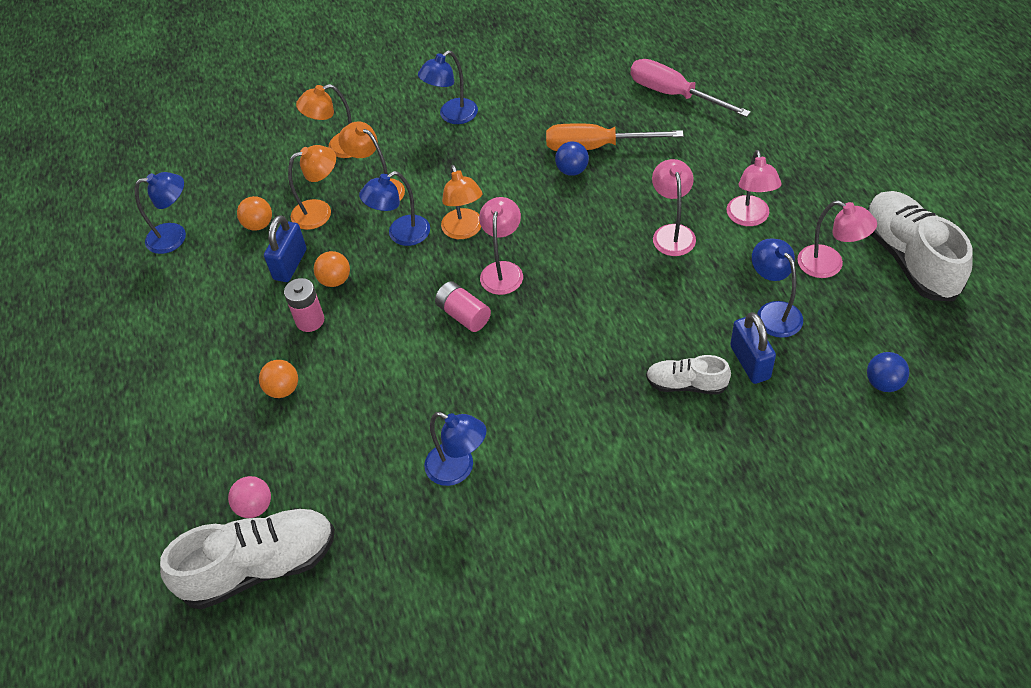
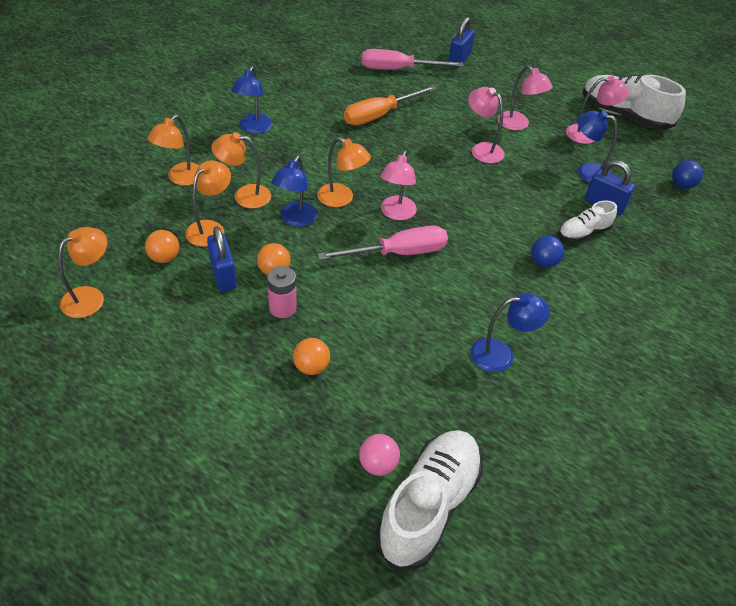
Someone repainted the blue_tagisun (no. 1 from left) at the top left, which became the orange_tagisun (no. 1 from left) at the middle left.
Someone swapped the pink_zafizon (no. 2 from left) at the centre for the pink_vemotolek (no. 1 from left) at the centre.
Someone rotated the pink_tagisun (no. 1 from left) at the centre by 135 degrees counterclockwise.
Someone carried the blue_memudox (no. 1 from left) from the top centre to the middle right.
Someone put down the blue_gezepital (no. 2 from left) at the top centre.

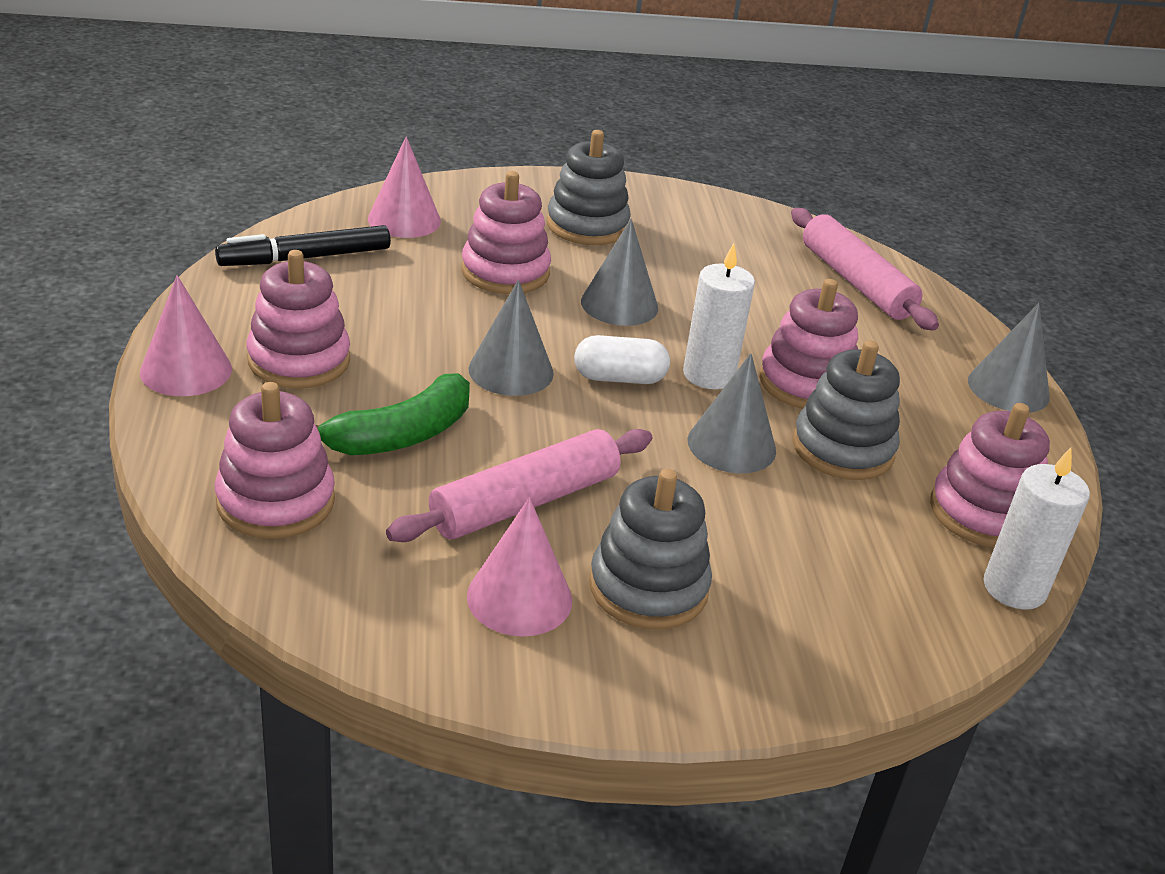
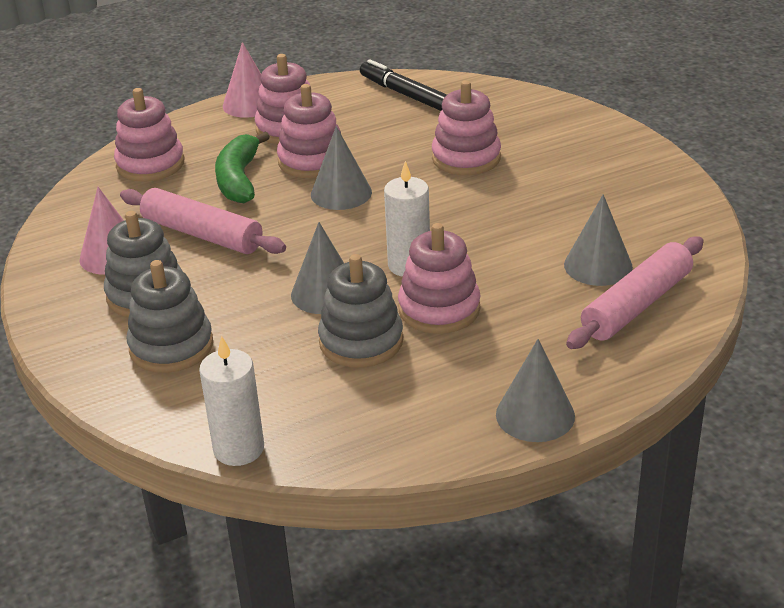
Someone rotated the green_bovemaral at the centre by 60 degrees clockwise.
Someone took away the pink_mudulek (no. 2 from left) at the top centre.
Someone carried the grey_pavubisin (no. 1 from left in the first image) from the top centre to the middle left.
Someone took away the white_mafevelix at the centre.
Someone carried the grey_mudulek (no. 2 from left in the first image) from the top centre to the middle right.
Someone carried the pink_pavubisin (no. 5 from left in the first image) from the middle right to the top centre.

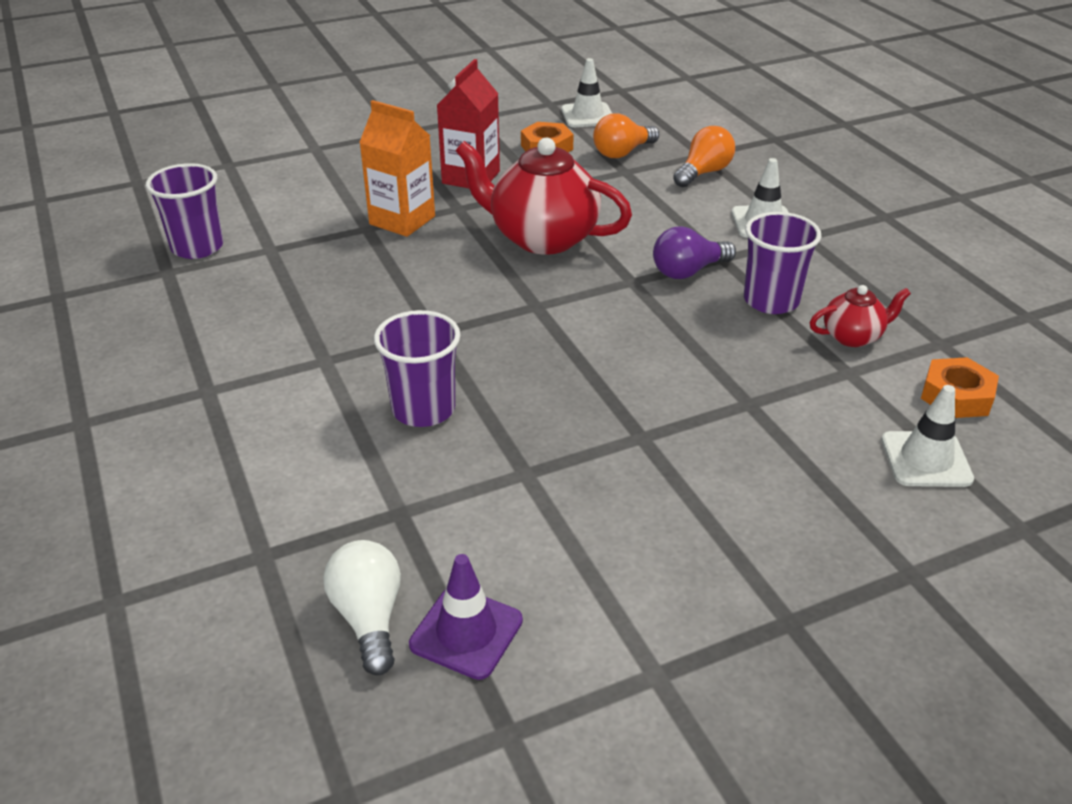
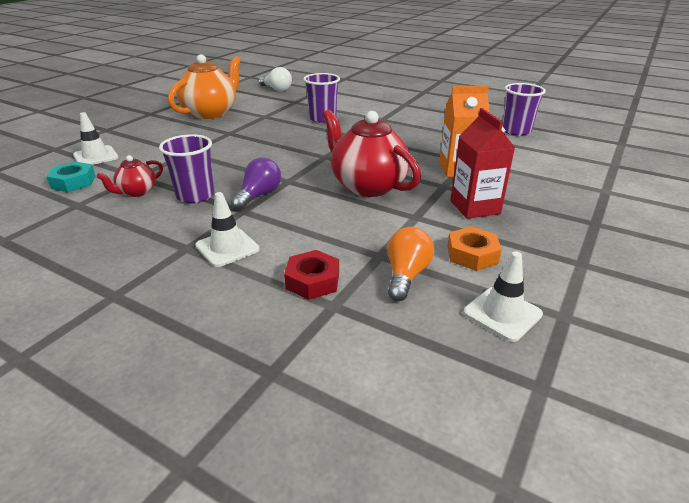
Someone took away the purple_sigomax at the bottom centre.
Someone rotated the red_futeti (no. 1 from left in the first image) at the top centre by 120 degrees counterclockwise.
Someone swapped the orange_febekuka (no. 2 from left) at the top centre for the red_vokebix at the centre.
Someone repainted the orange_vokebix (no. 2 from left) at the middle right, which became the turquoise_vokebix at the middle left.
Someone put down the orange_futeti at the top left.

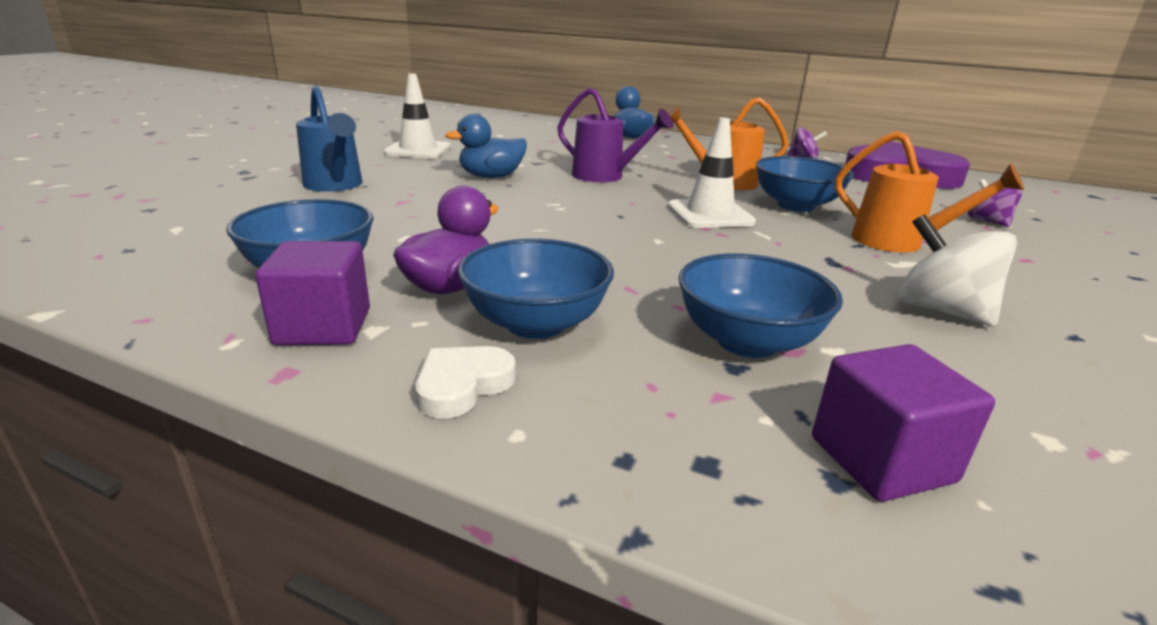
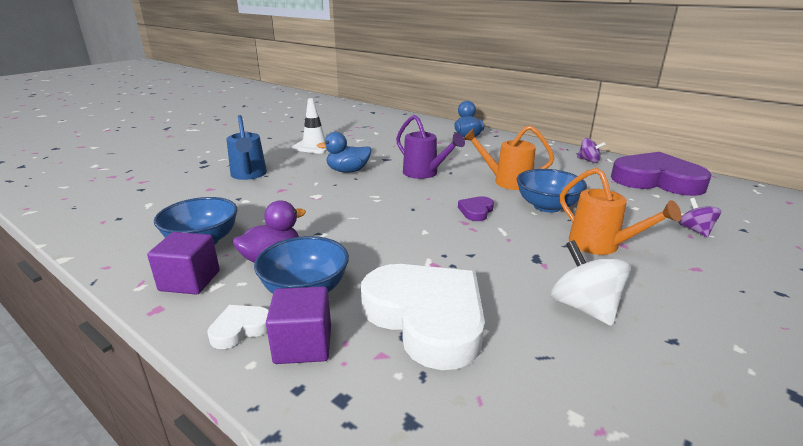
Someone swapped the white_sigomax (no. 2 from left) at the top centre for the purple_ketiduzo (no. 1 from left) at the centre.
Someone swapped the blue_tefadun (no. 3 from left) at the centre for the white_ketiduzo (no. 2 from left) at the bottom centre.
Someone carried the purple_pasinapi (no. 2 from left) from the bottom right to the bottom centre.

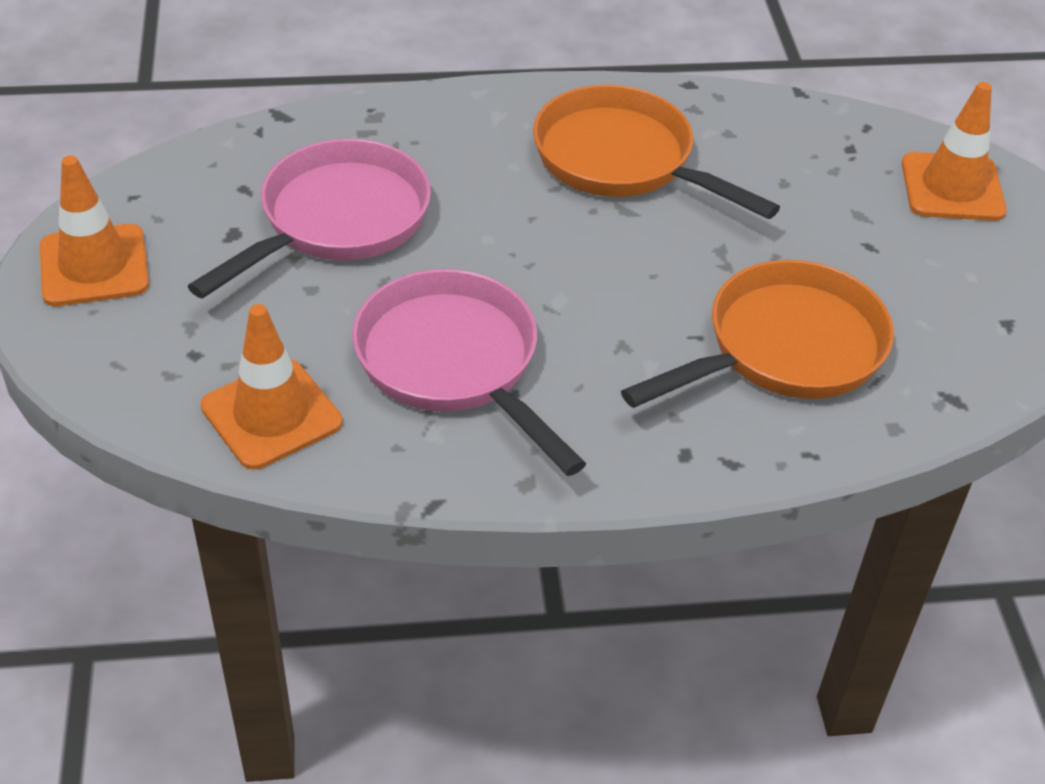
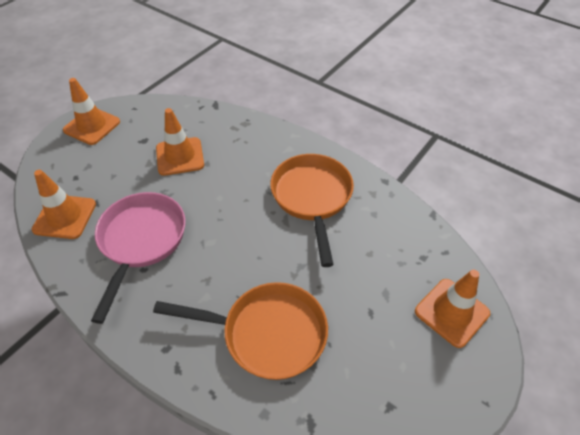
Someone swapped the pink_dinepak (no. 1 from left) at the top left for the orange_sigomax (no. 3 from left) at the top left.

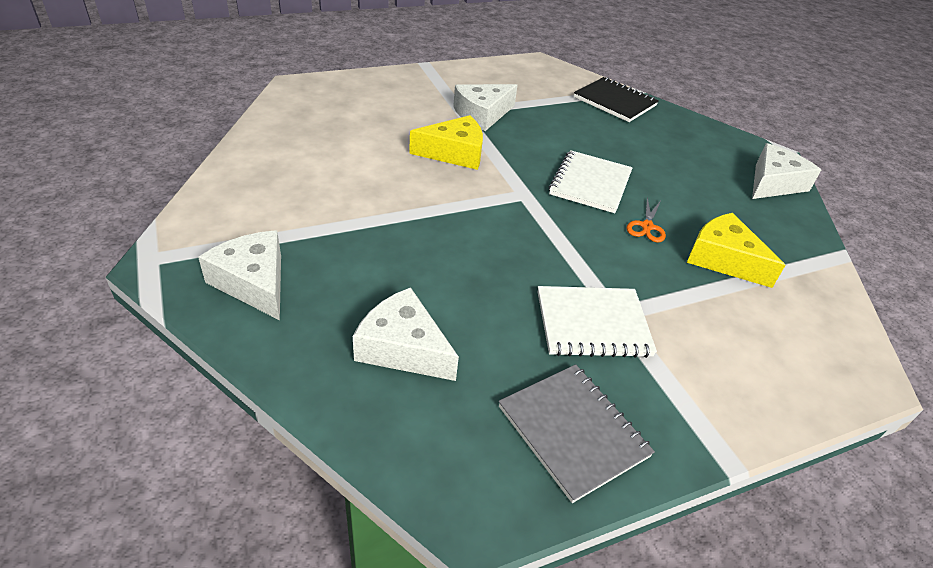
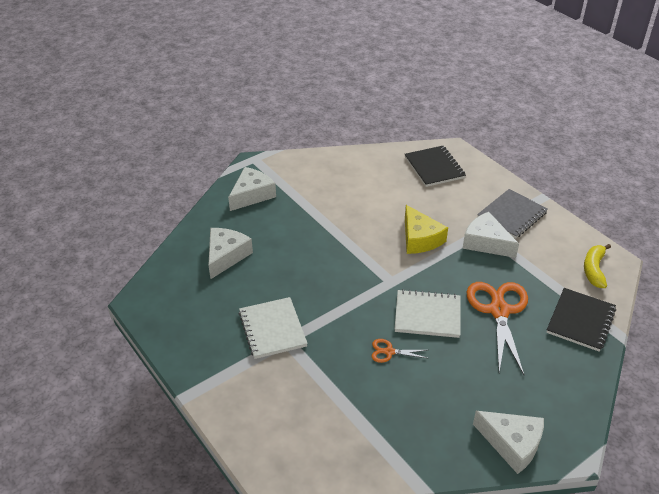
Someone carried the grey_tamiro from the bottom centre to the middle right.
Someone took away the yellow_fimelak (no. 2 from left) at the middle right.
Someone put down the black_tamiro (no. 1 from left) at the centre.
Someone put down the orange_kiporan (no. 2 from left) at the middle right.
Someone put down the yellow_bovemaral at the middle right.

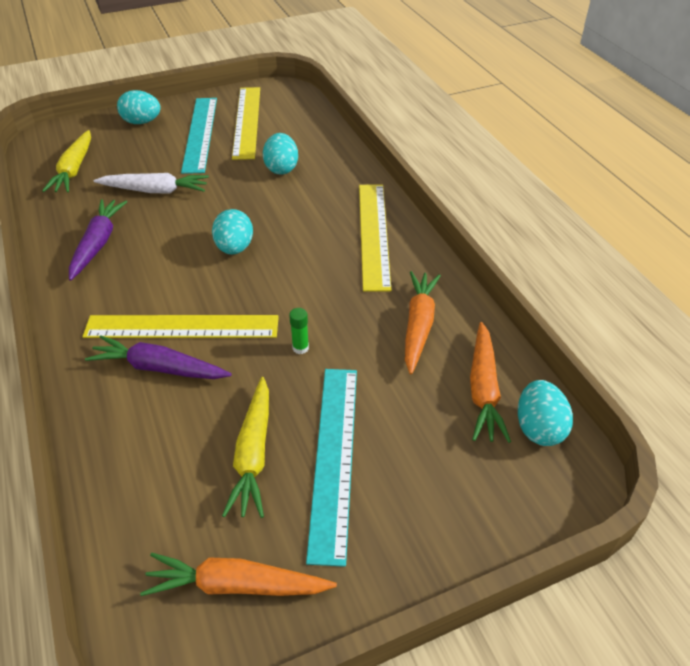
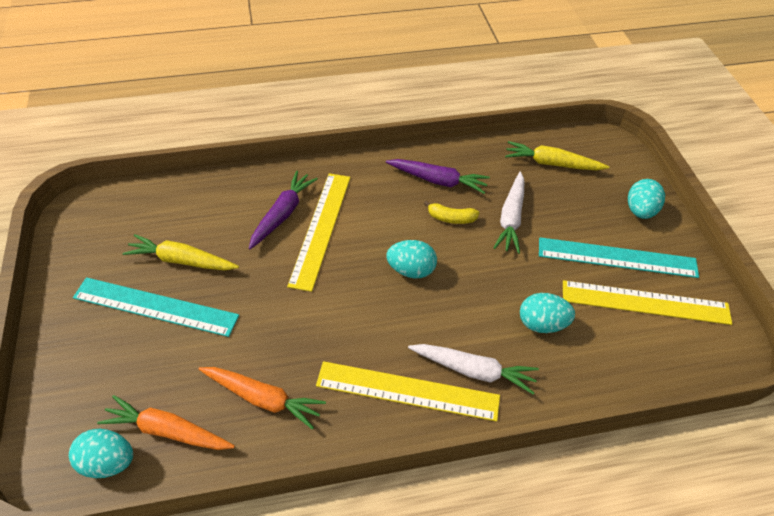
Someone took away the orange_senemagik (no. 1 from left) at the bottom centre.
Someone took away the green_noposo at the centre.
Someone put down the white_senemagik (no. 1 from left) at the bottom centre.
Someone put down the yellow_bovemaral at the centre.

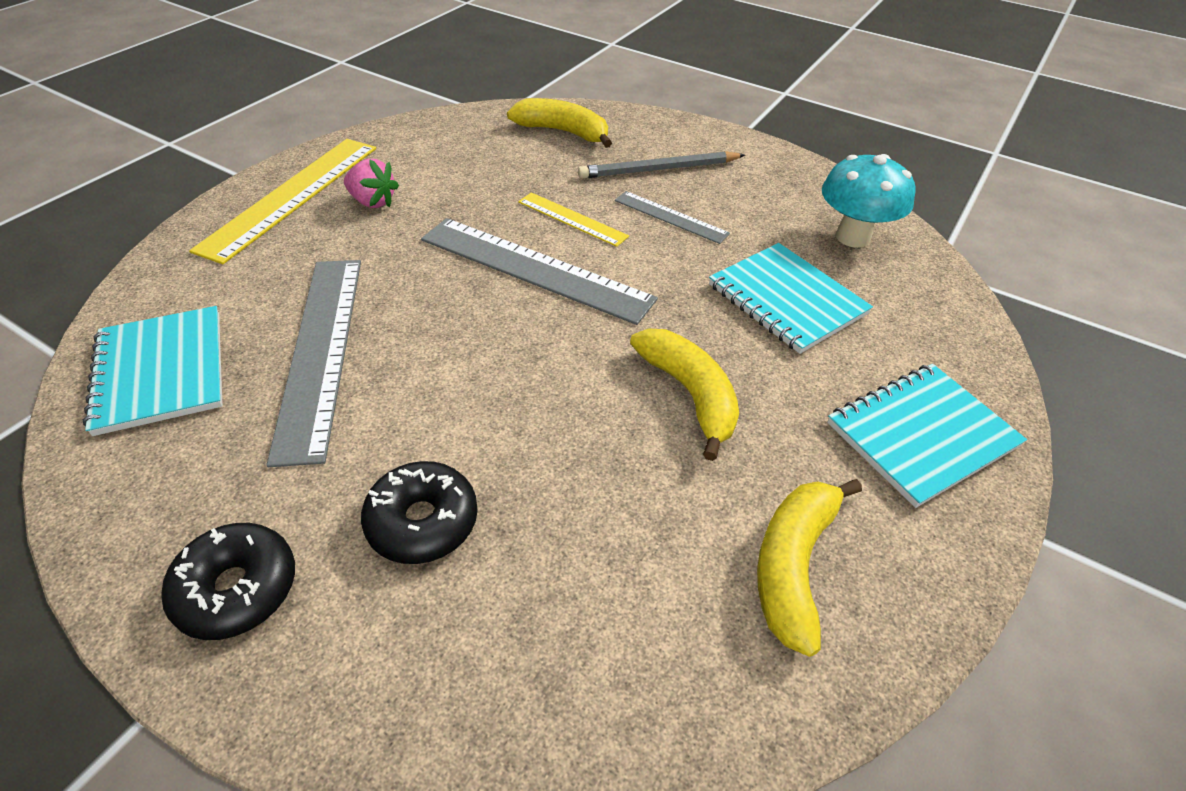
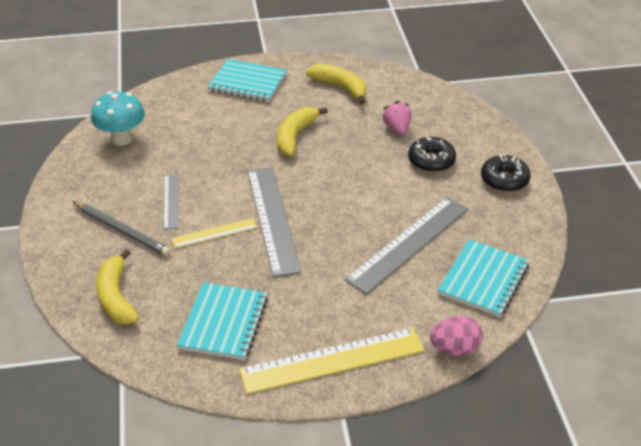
Someone carried the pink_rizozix from the top left to the top centre.
Someone rotated the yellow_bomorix (no. 2 from left in the first image) at the top centre by 75 degrees clockwise.
Someone carried the turquoise_tamiro (no. 2 from left in the first image) from the middle right to the bottom centre.
Someone rotated the yellow_bovemaral (no. 3 from left) at the bottom right by 120 degrees counterclockwise.
Someone put down the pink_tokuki at the bottom right.

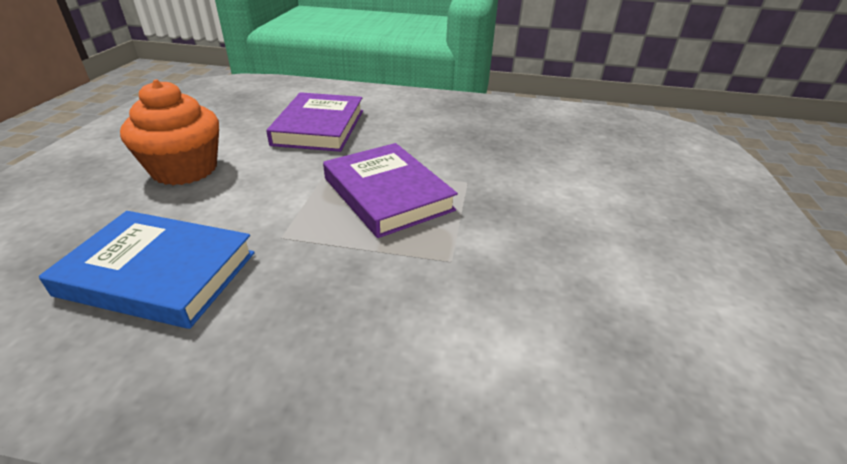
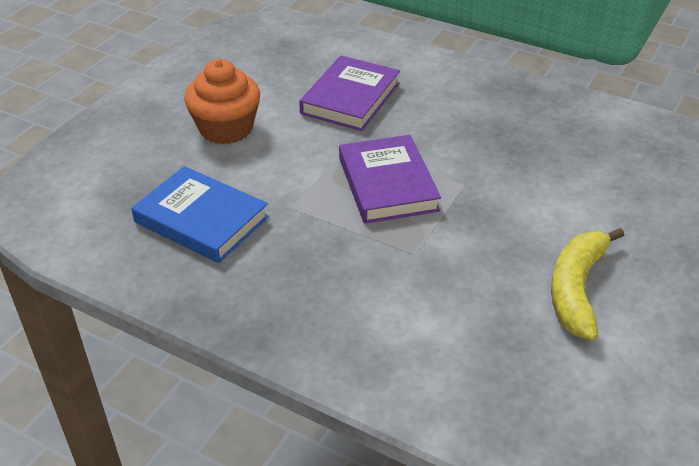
Someone put down the yellow_bovemaral at the middle right.

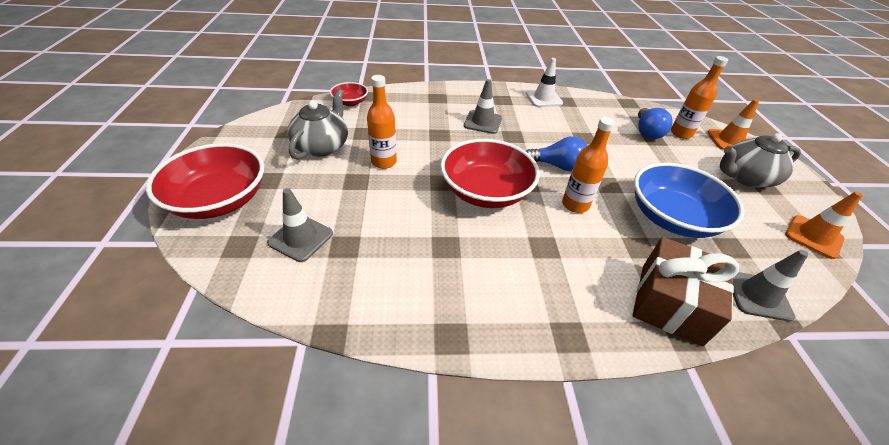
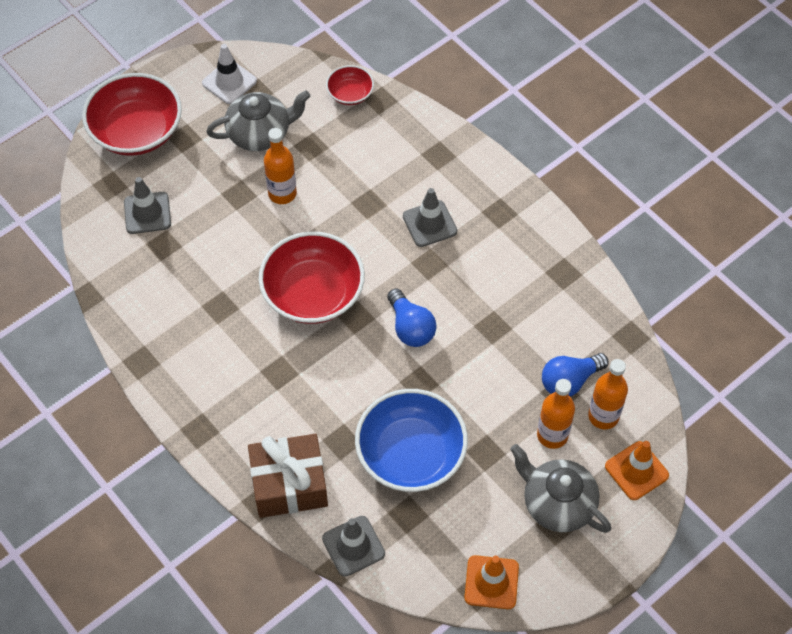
Someone carried the white_sigomax from the top centre to the top left.
Someone carried the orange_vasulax (no. 2 from left) from the centre to the middle right.

